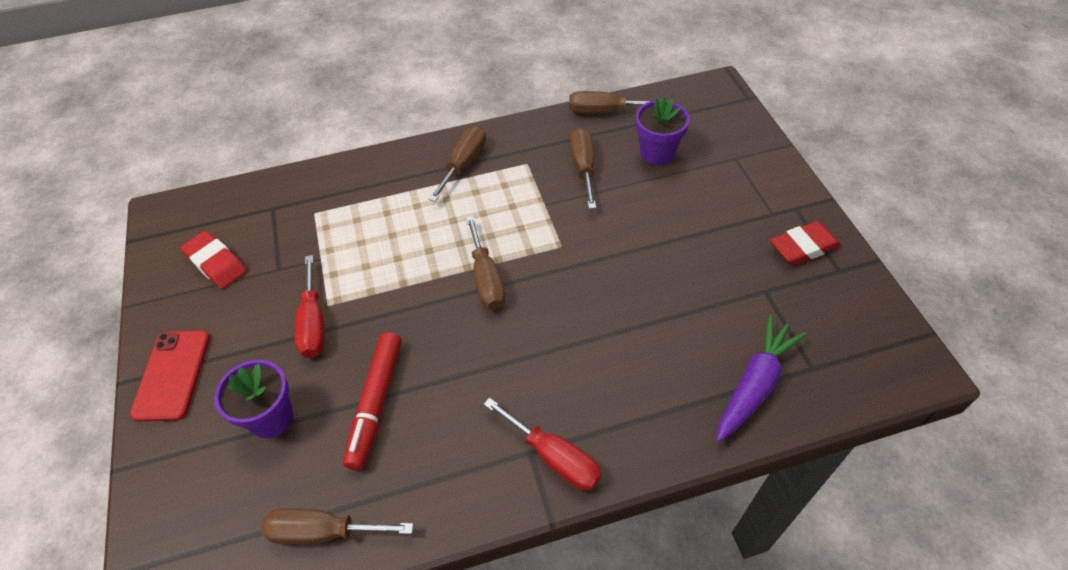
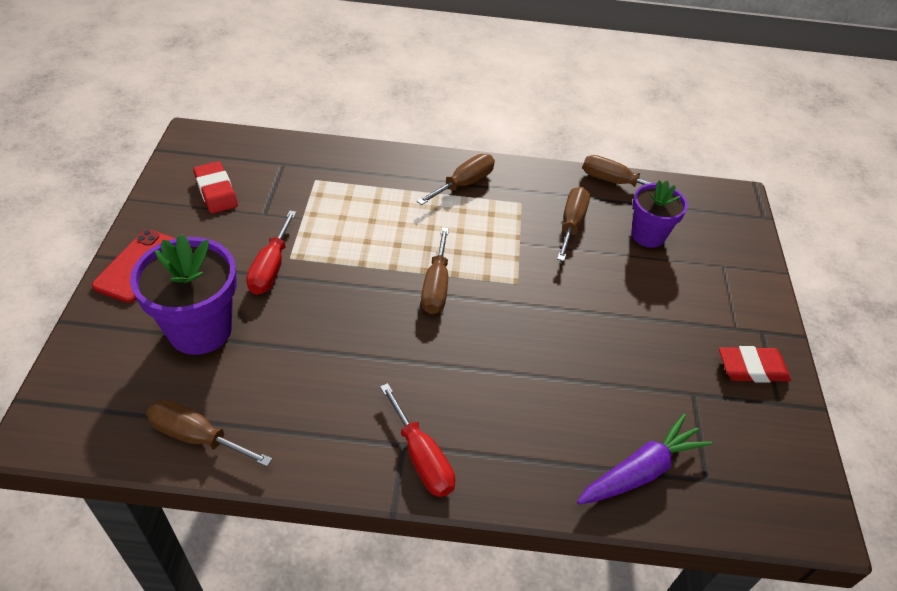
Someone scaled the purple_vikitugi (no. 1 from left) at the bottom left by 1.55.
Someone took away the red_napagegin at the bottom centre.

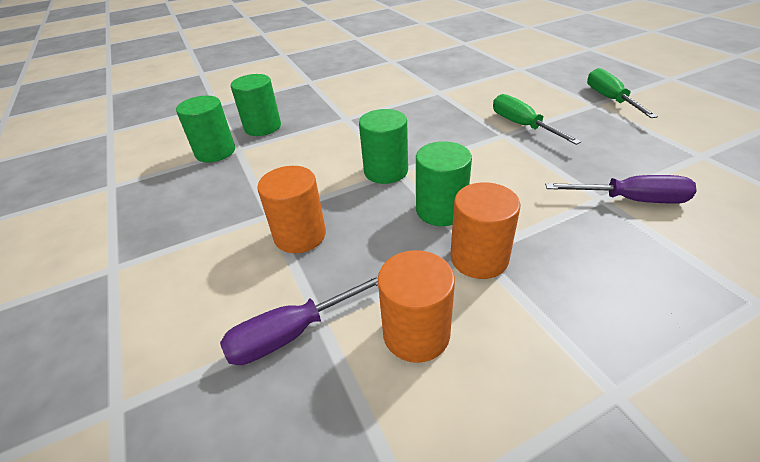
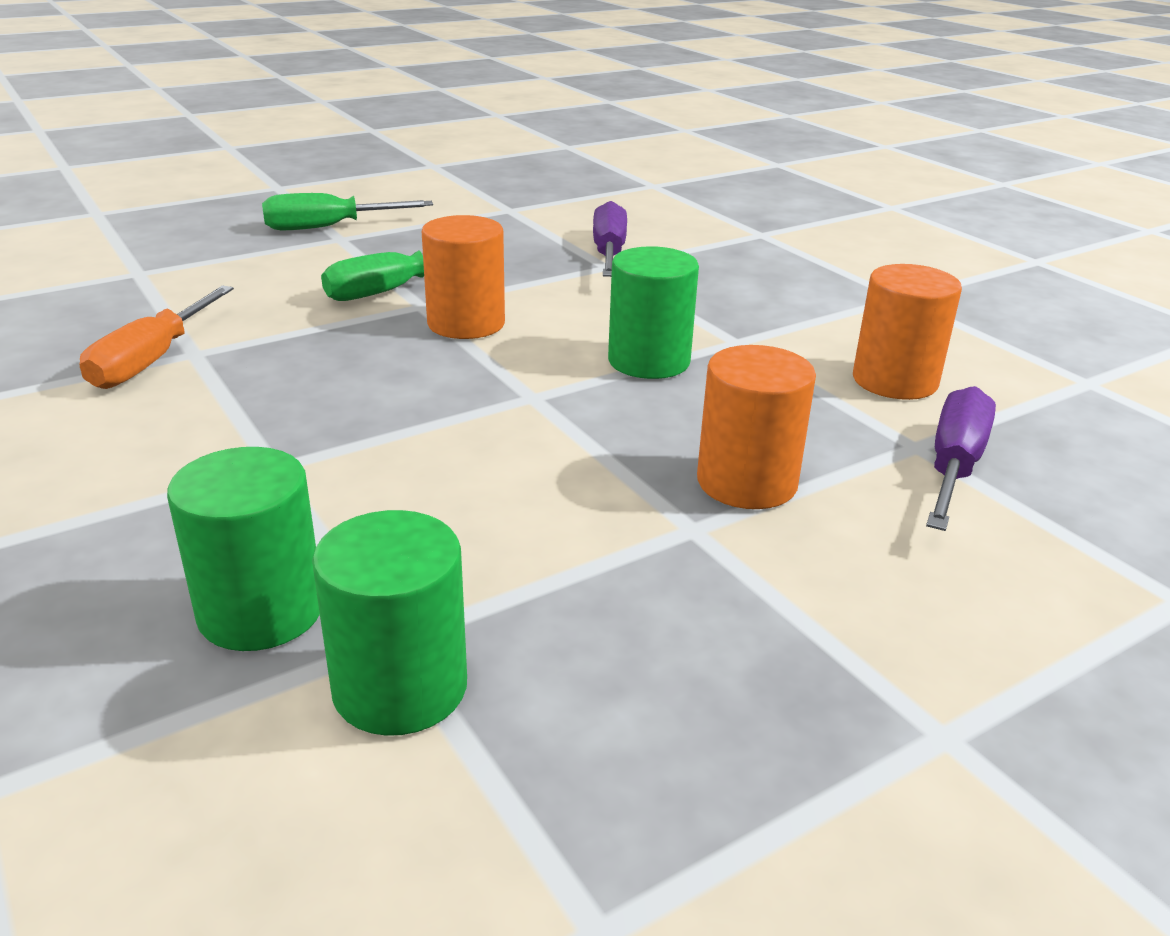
Someone rotated the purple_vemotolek (no. 1 from left in the first image) at the bottom centre by 120 degrees counterclockwise.
Someone took away the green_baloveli (no. 3 from left) at the top centre.
Someone carried the orange_baloveli (no. 3 from left in the first image) from the centre to the top centre.
Someone put down the orange_vemotolek at the middle left.

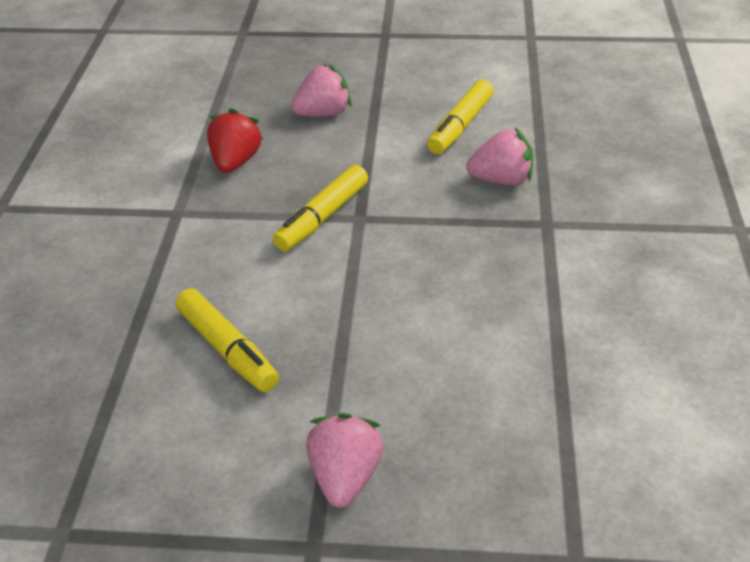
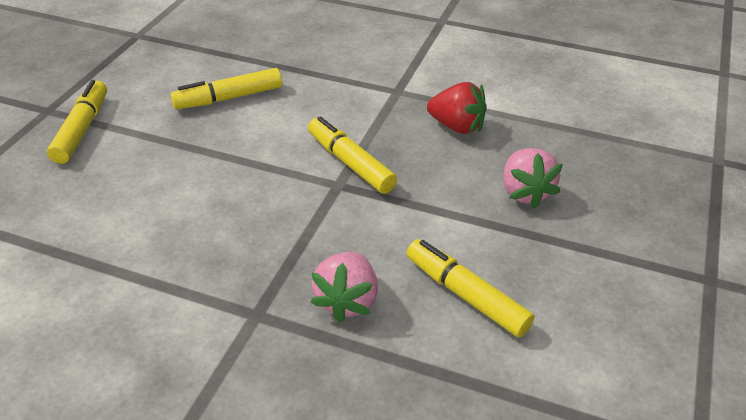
Someone swapped the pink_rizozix (no. 2 from left) at the bottom centre for the yellow_napagegin (no. 1 from left) at the top left.

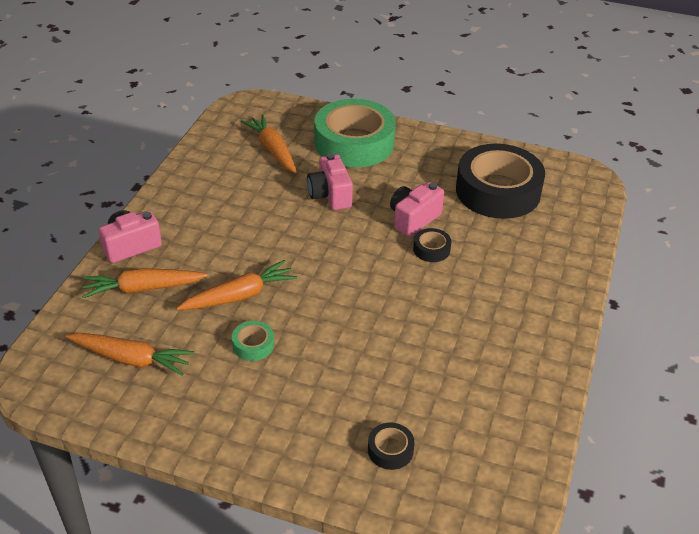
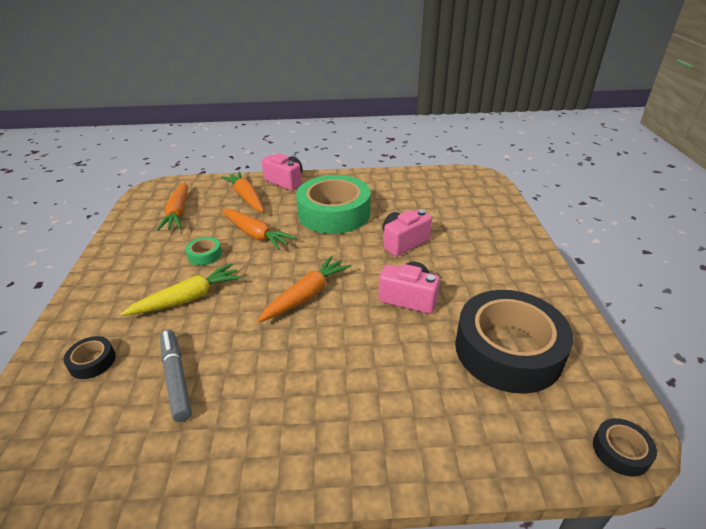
Someone carried the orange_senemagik (no. 4 from left) from the top centre to the centre.
Someone carried the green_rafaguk (no. 2 from left) from the top centre to the centre.
Someone carried the black_rafaguk (no. 2 from left in the first image) from the centre to the bottom right.
Someone put down the yellow_senemagik at the middle left.
Someone put down the grey_napagegin at the bottom left.

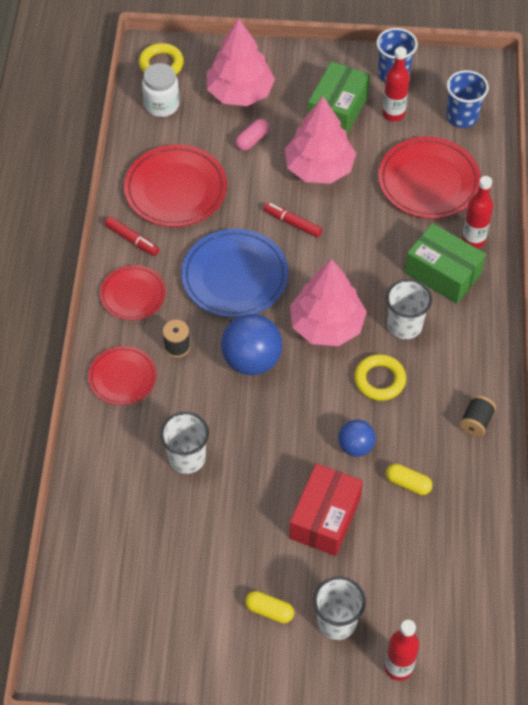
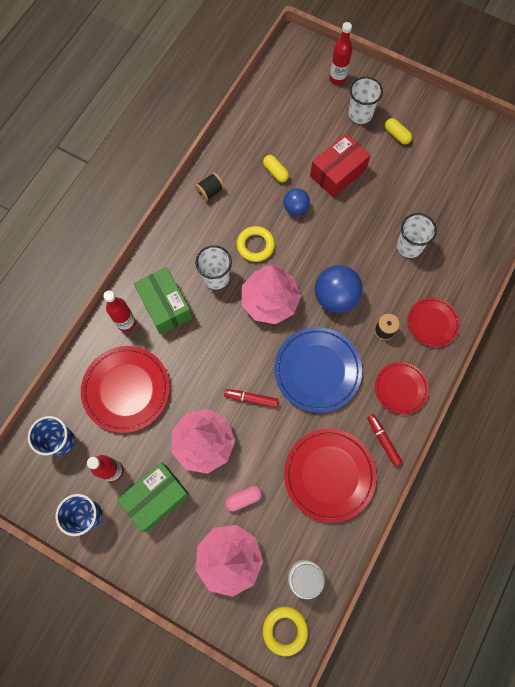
Someone rotated the red_napagegin (no. 2 from left in the first image) at the top centre by 135 degrees clockwise.

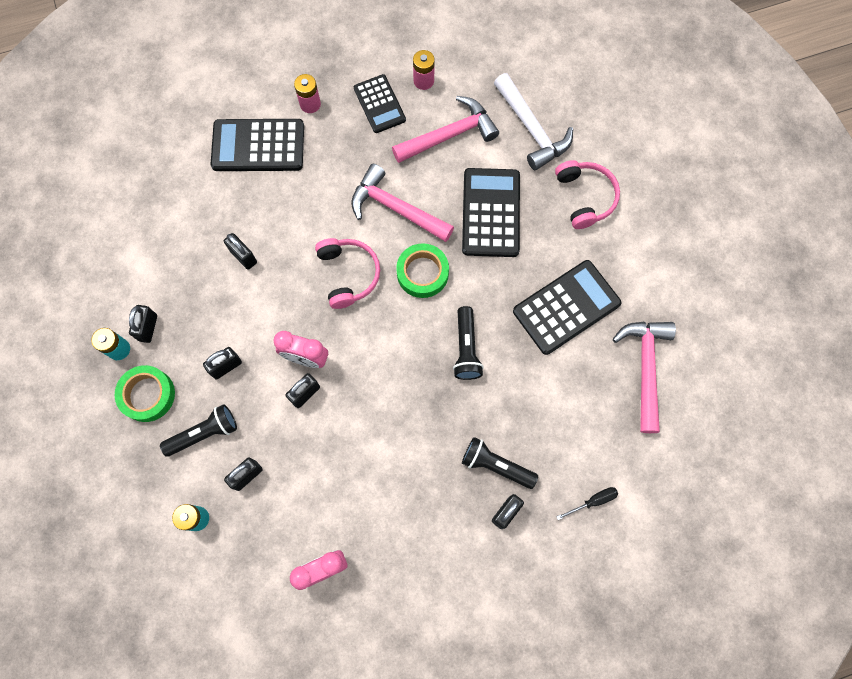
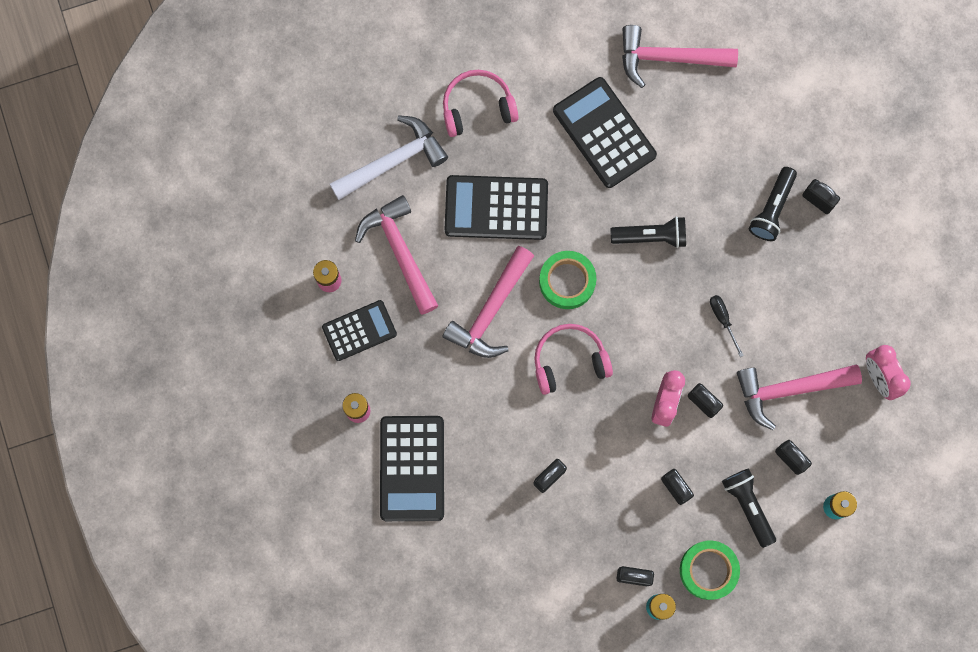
Someone carried the black_vemotolek from the bottom right to the middle right.
Someone put down the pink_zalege (no. 4 from left) at the middle right.

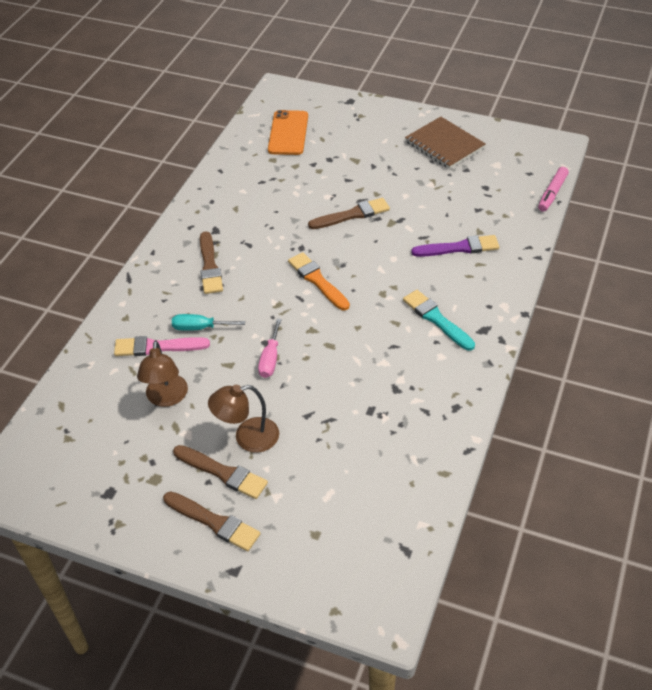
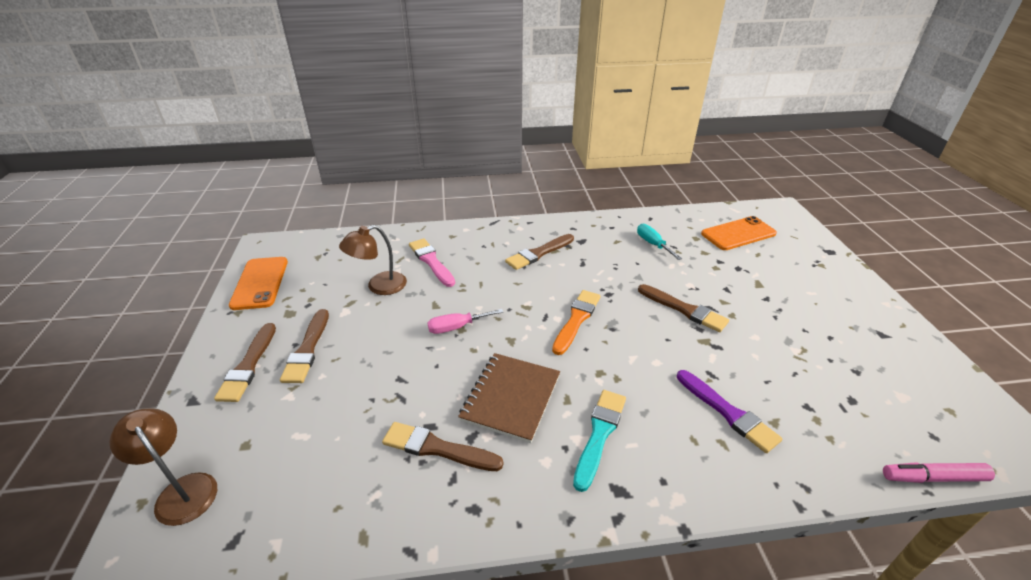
Someone carried the turquoise_vemotolek from the middle left to the centre.
Someone carried the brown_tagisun (no. 2 from left in the first image) from the centre to the bottom left.
Someone carried the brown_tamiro from the top right to the bottom centre.
Someone put down the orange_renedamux (no. 1 from left) at the middle left.
Someone put down the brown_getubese (no. 3 from left) at the bottom centre.

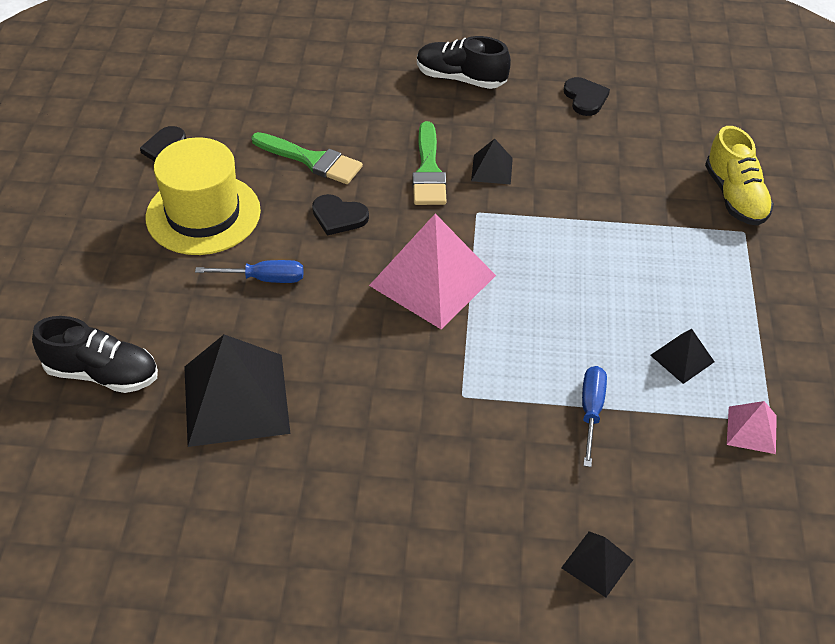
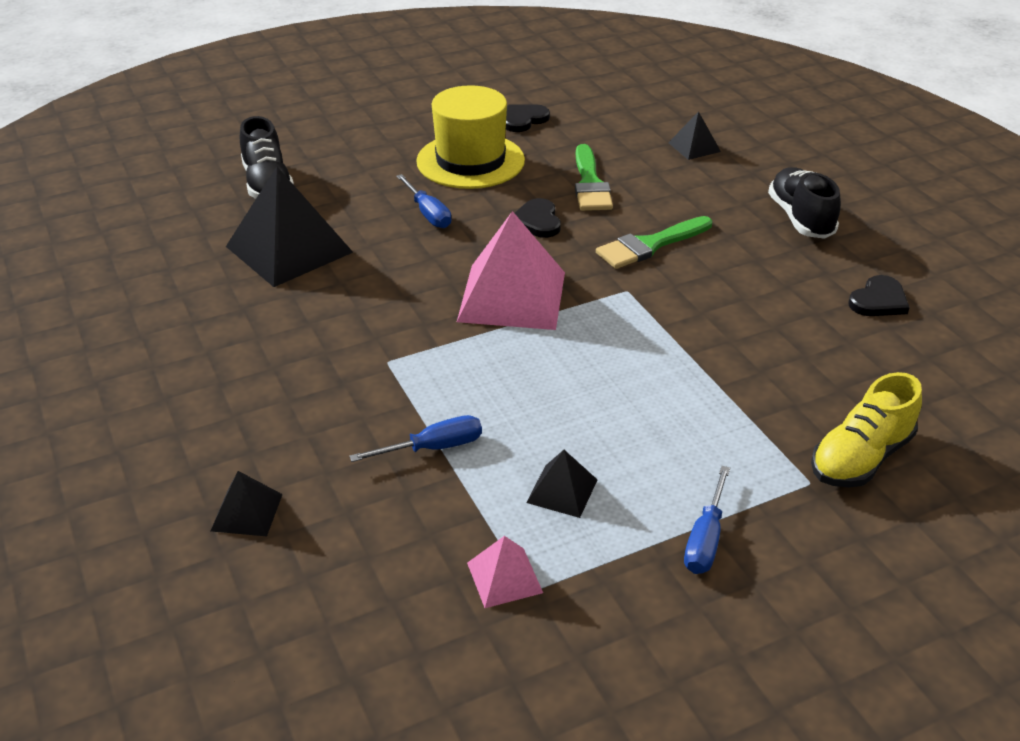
Someone carried the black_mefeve (no. 2 from left in the first image) from the top centre to the top right.
Someone put down the blue_vemotolek (no. 3 from left) at the bottom right.

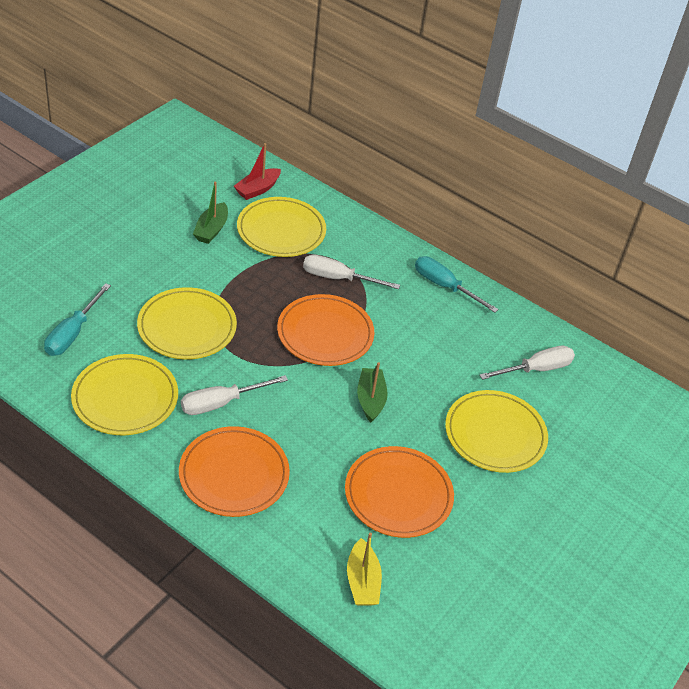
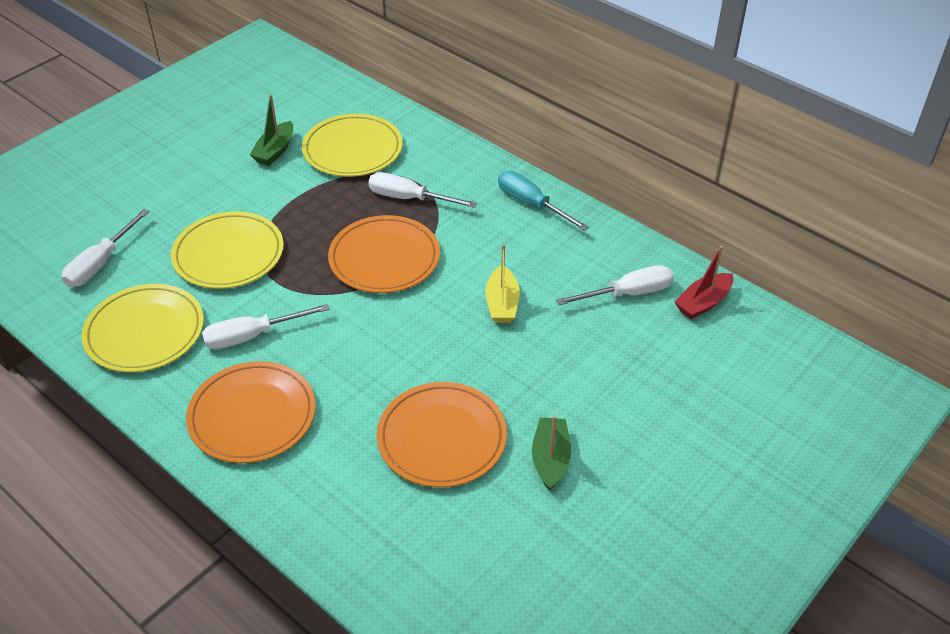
Someone repainted the turquoise_vemotolek (no. 1 from left) at the middle left, which became the white_vemotolek (no. 1 from left) at the middle left.
Someone carried the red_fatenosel from the top centre to the middle right.
Someone carried the yellow_fatenosel from the bottom centre to the centre.
Someone carried the green_fatenosel (no. 2 from left) from the centre to the bottom centre.
Someone took away the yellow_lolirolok (no. 4 from left) at the middle right.

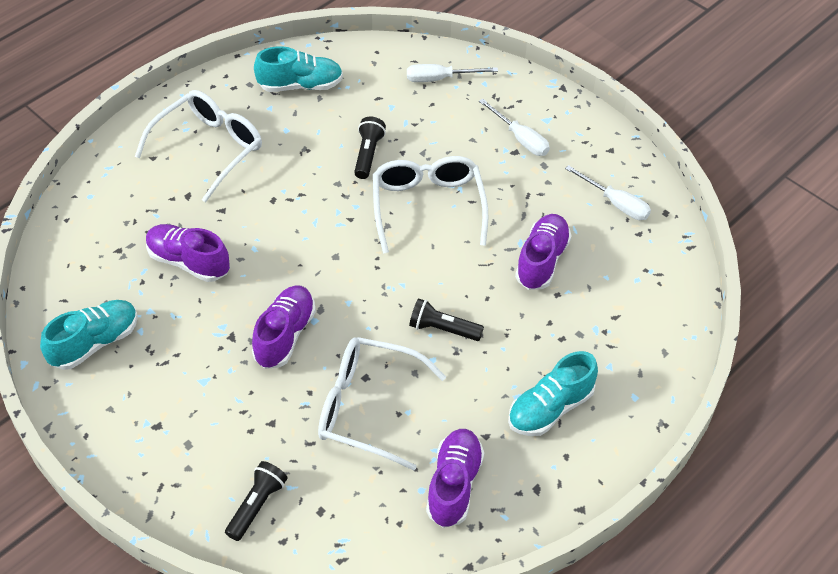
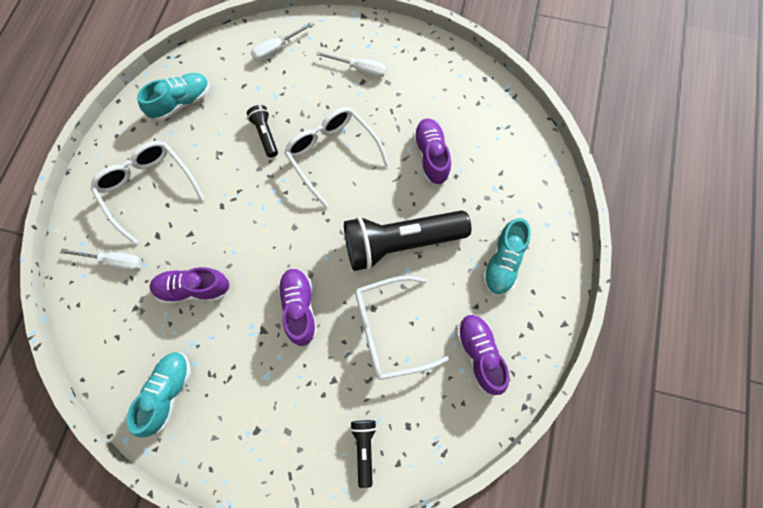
Someone rotated the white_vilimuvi (no. 1 from left) at the top left by 45 degrees counterclockwise.
Someone scaled the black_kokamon (no. 3 from left) at the centre by 2.22.
Someone carried the white_vemotolek (no. 3 from left in the first image) from the middle right to the middle left.

